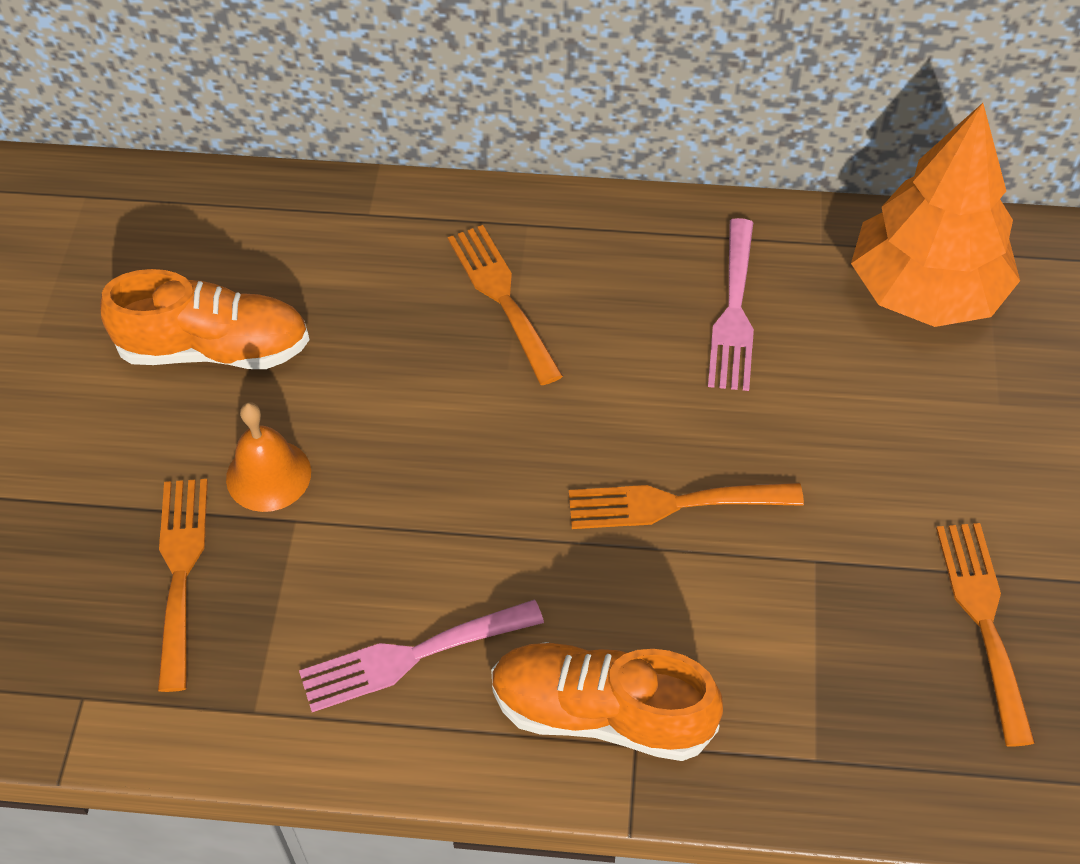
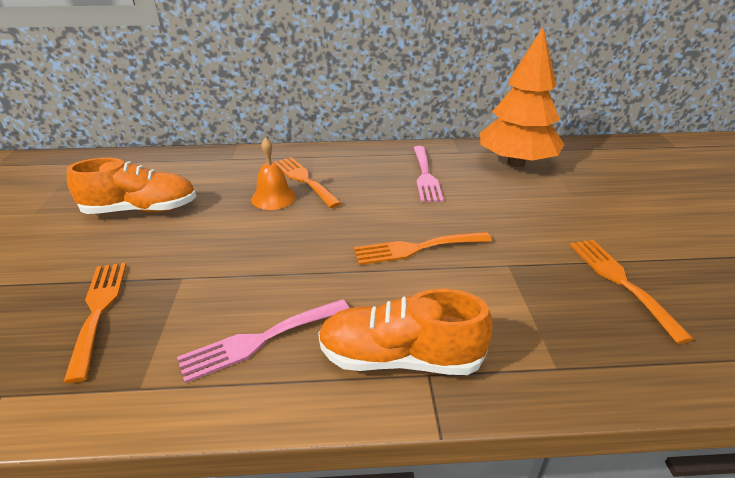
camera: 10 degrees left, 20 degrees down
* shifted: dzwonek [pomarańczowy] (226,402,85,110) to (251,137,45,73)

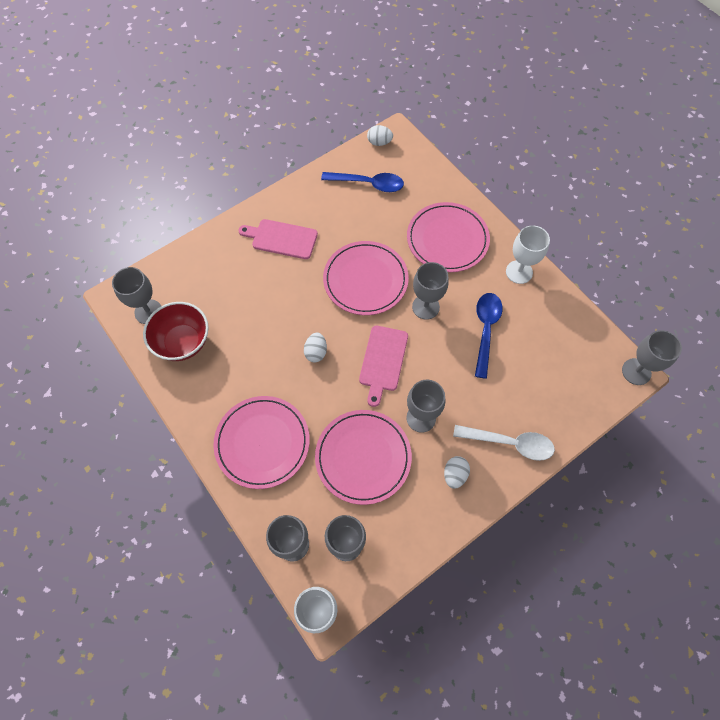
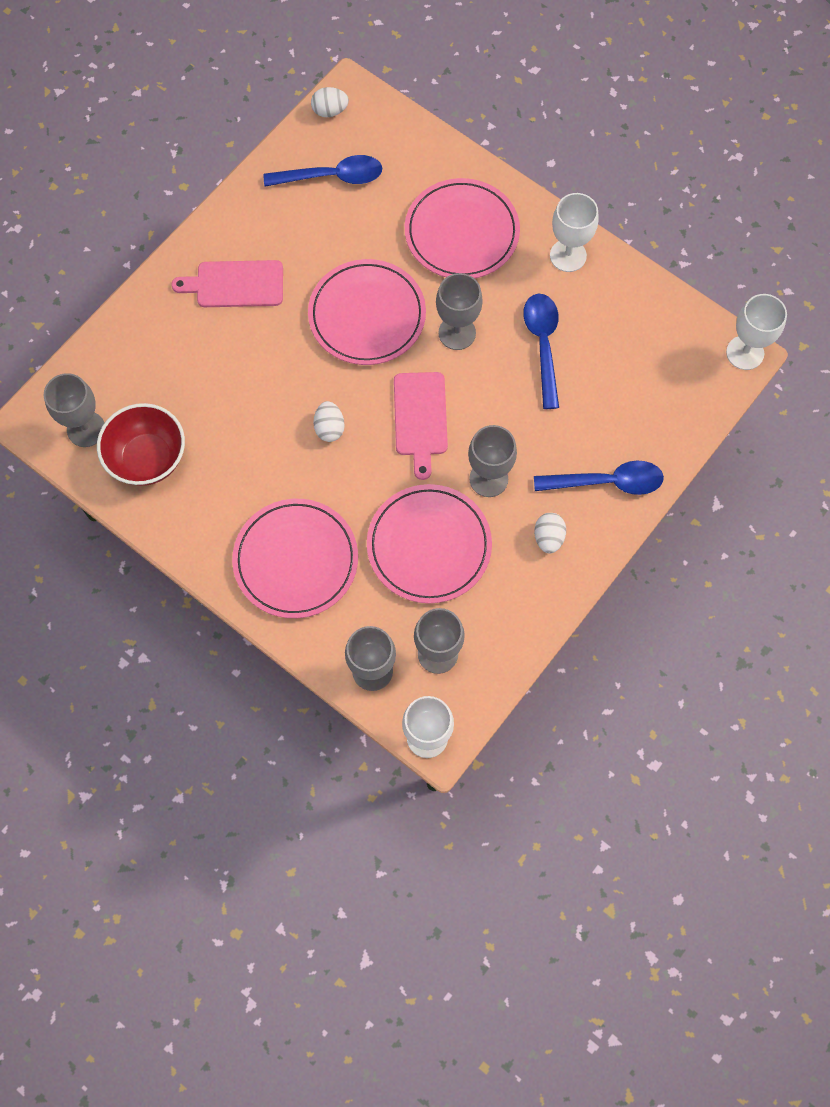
camera: 15 degrees left, 5 degrees up
* repainted: łyżka [biały] (453,425,102,36) to łyżka [niebieski] (534,461,130,34)
* repainted: kielich [szary] (622,330,60,55) to kielich [biały] (726,294,61,76)

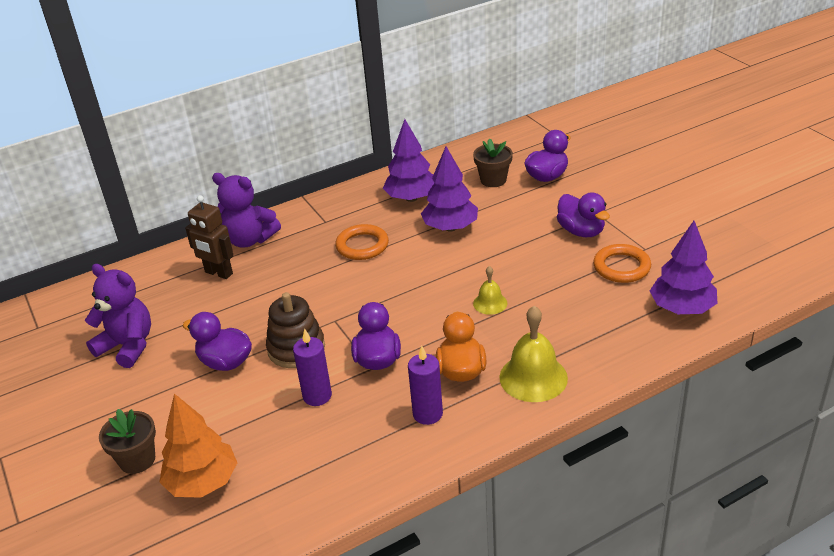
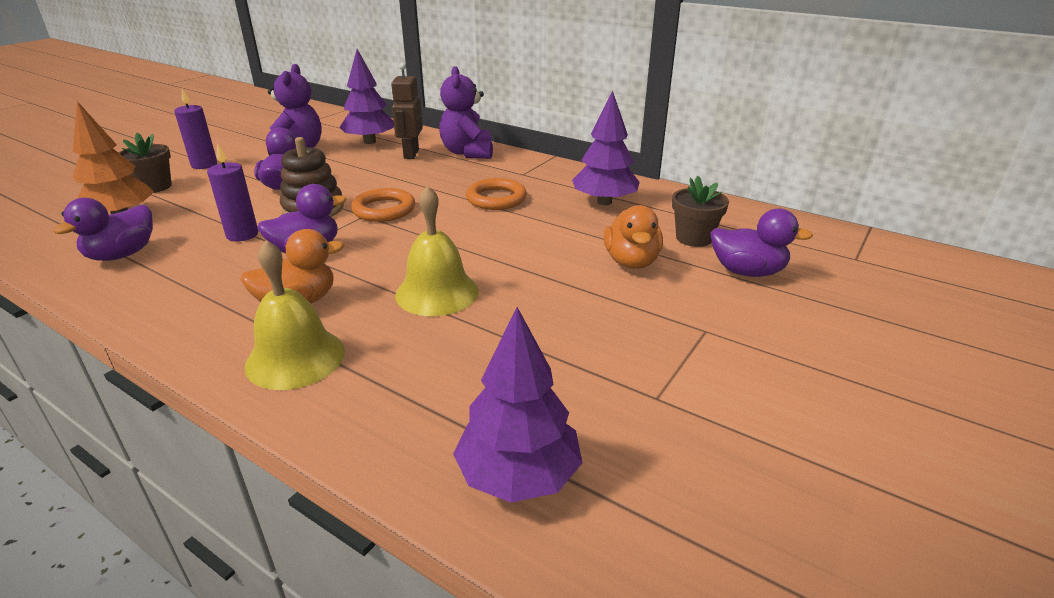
camera: 60 degrees right, 5 degrees down
* shifted: świeca [fioletowy] (408,346,35,79) to (174,88,43,81)
* shifted: drzewko [fioletowy] (421,147,57,85) to (339,49,55,95)
* scaled: dzwonek [żółty] (473,266,34,49) = (395,185,84,131) x1.80
* shifted: kaczka [fioletowy] (557,192,53,45) to (53,198,100,63)
* shifted: pierścień [pomarańczowy] (593,244,58,39) to (351,188,64,34)
* new: kaczka [pomarańczowy] (604,205,59,64)

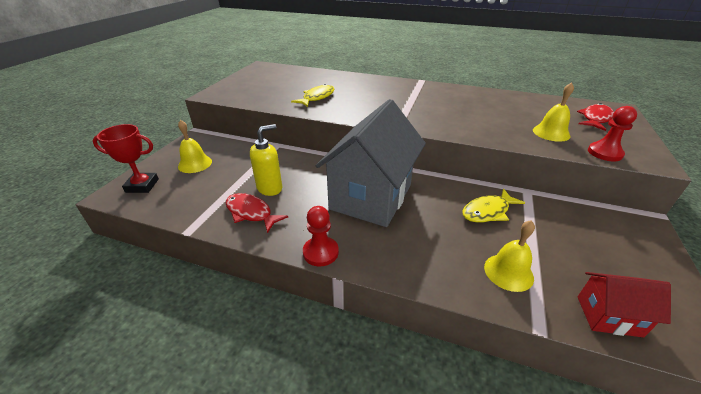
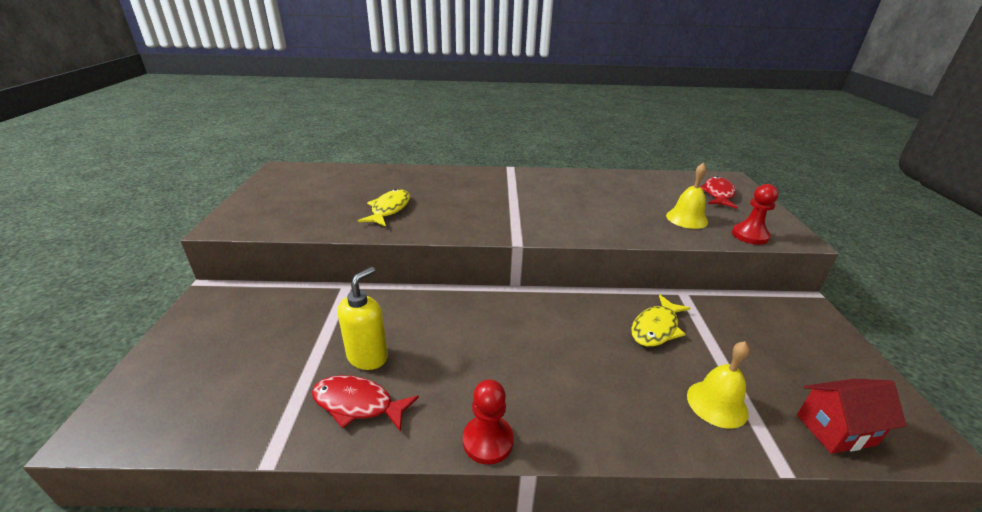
camera: 20 degrees left, 5 degrees down
* gone: puchar [czerwony] (93,124,66,69)
* gone: dzwonek [żółty] (178,120,34,53)
* gone: domek [szary] (316,99,110,128)

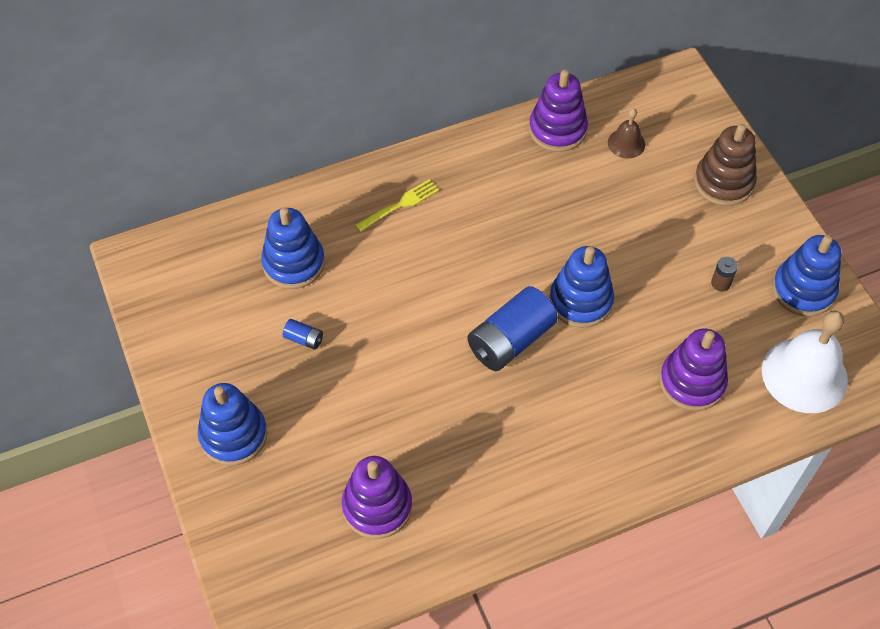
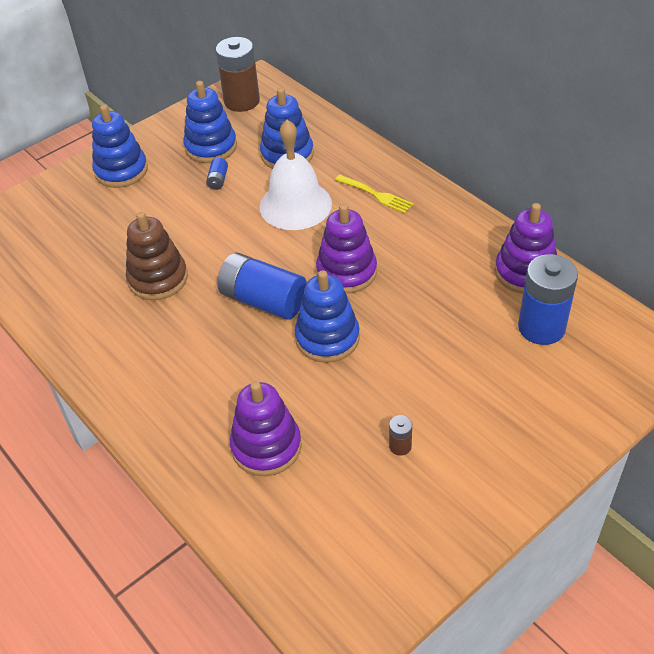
camera: 75 degrees right, 10 degrees down
* shifted: zabawka nakładanka [fioletowy] (342,456,70,83) to (316,204,61,90)
* swapped: dzwonek [brązowy] (608,108,37,51) to bateria [niebieski] (518,254,60,91)
* shifted: zabawka nakładanka [brązowy] (694,124,63,82) to (126,212,62,88)
* shifted: dzwonek [biały] (762,311,86,102) to (259,120,73,110)
* shifted: zabawka nakładanka [niebieski] (772,235,69,82) to (183,81,54,82)
* new: bateria [brązowy] (216,37,44,75)

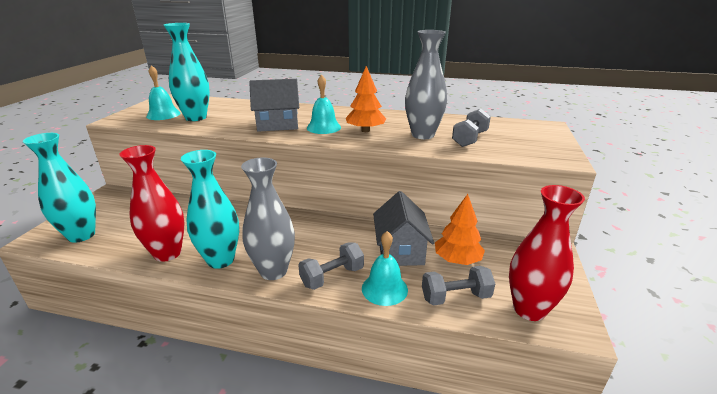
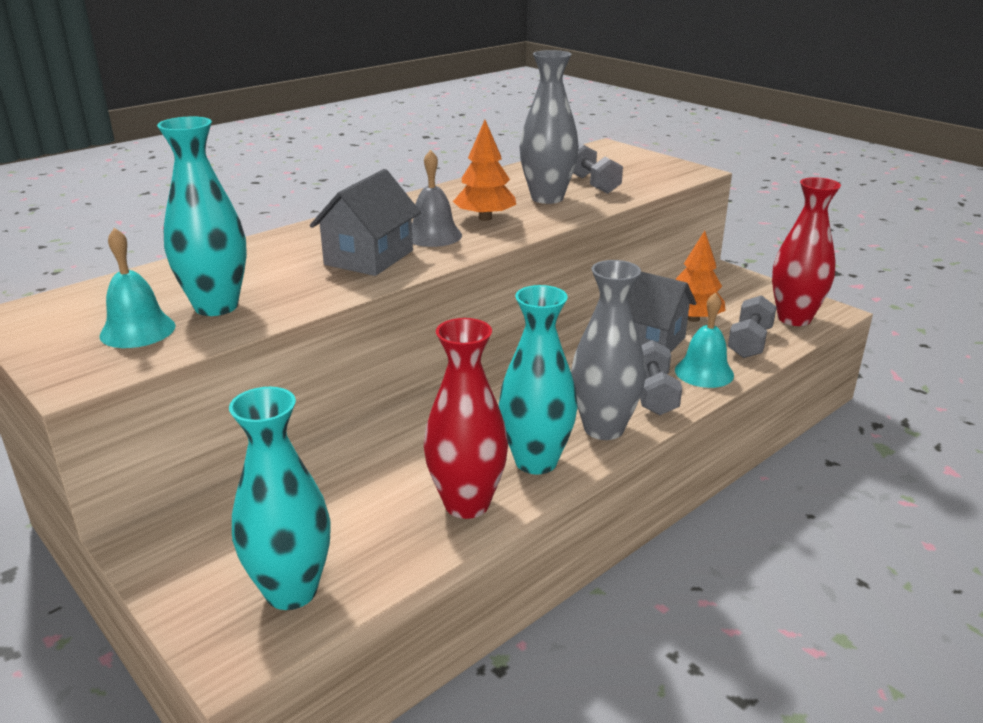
camera: 55 degrees left, 0 degrees up
* repainted: dzwonek [turkusowy] (307,74,34,60) to dzwonek [szary] (412,150,50,97)

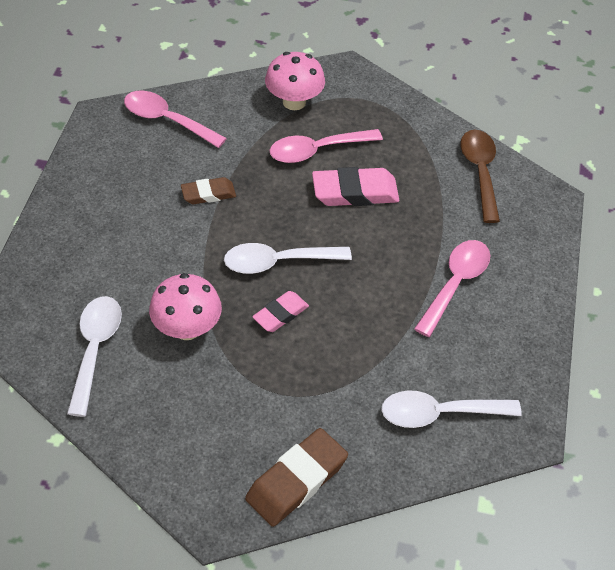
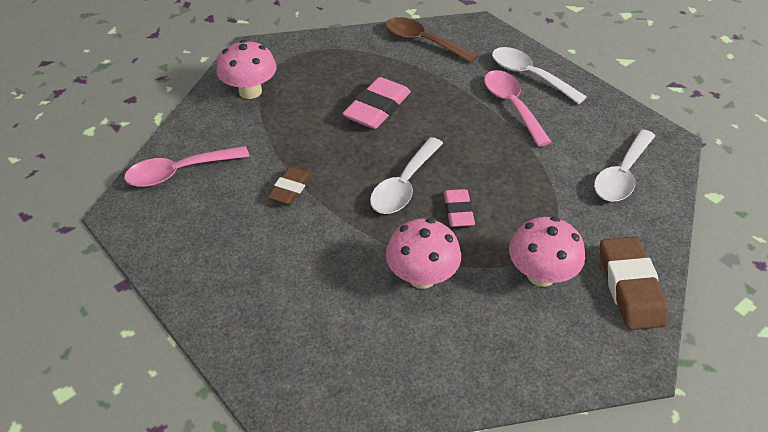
camera: 50 degrees left, 5 degrees down
* shifted: łyżka [biały] (67,296,55,121) to (492,47,95,57)
* gone: łyżka [różowy] (270,129,113,34)
* new: grzyb [różowy] (509,217,76,70)

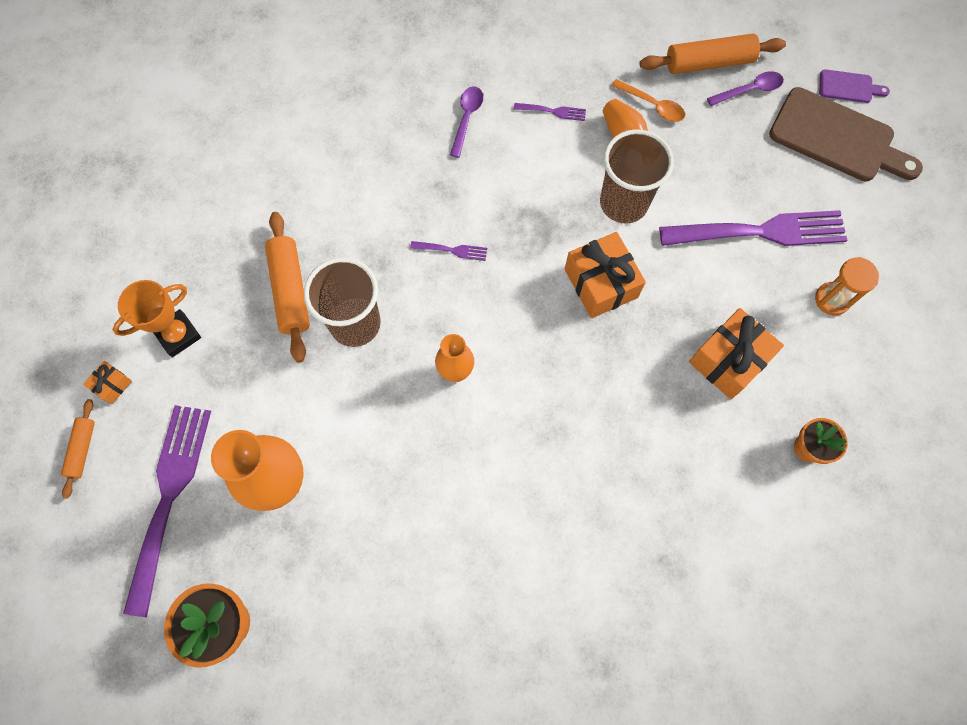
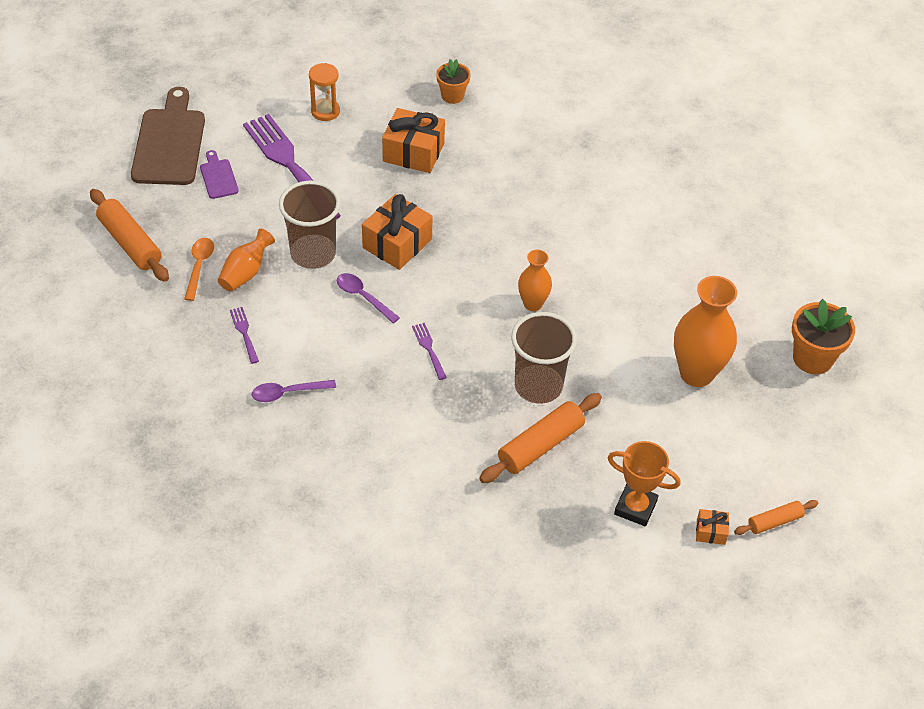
camera: 120 degrees left, 20 degrees down
* gone: widelec [fioletowy] (123,405,88,212)
* shifted: łyżka [fioletowy] (707,71,77,35) to (337,273,63,50)
* shifted: deska do krojenia [fioletowy] (819,69,71,34) to (200,150,39,49)

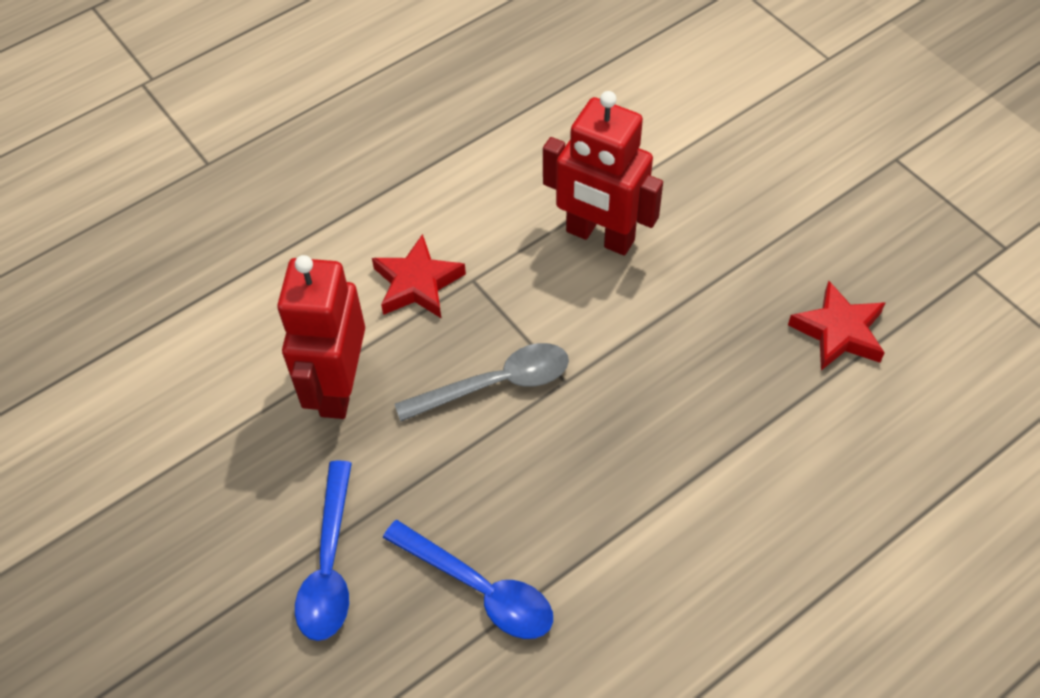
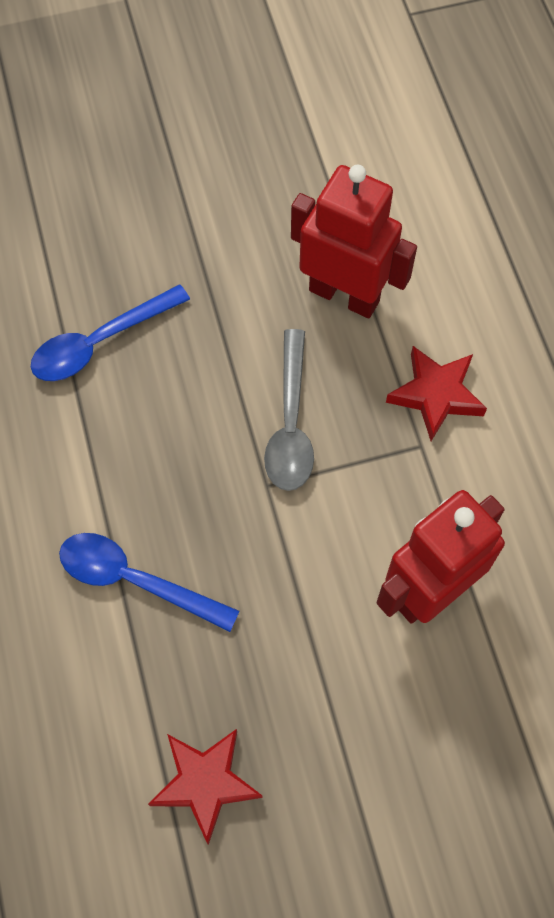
camera: 110 degrees right, 10 degrees up
* shifted: łyżka [niebieski] (295,461,57,180) to (59,533,181,99)

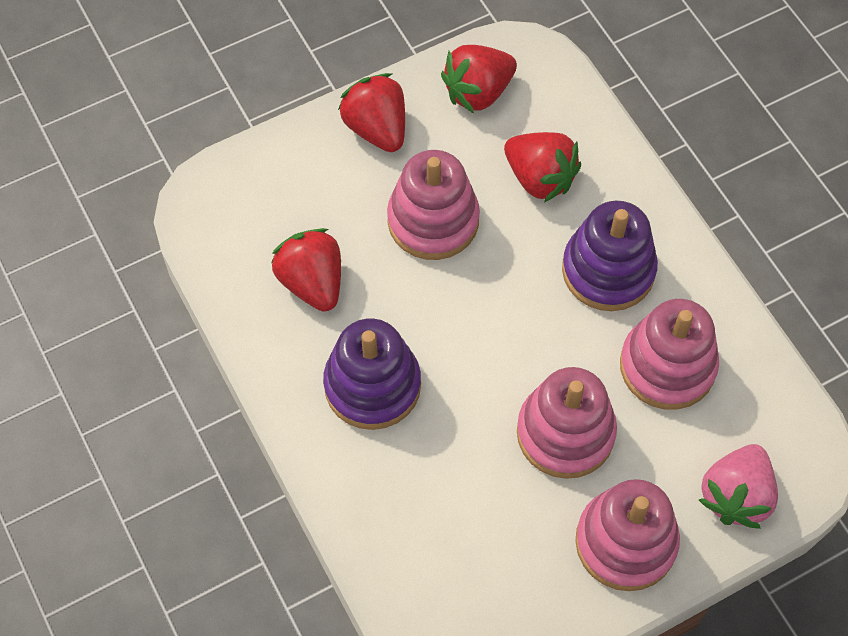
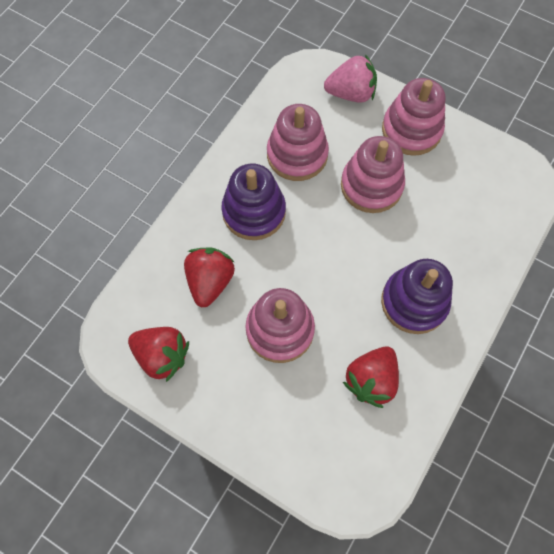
camera: 120 degrees left, 5 degrees up
* gone: truskawka [czerwony] (338,73,67,79)

